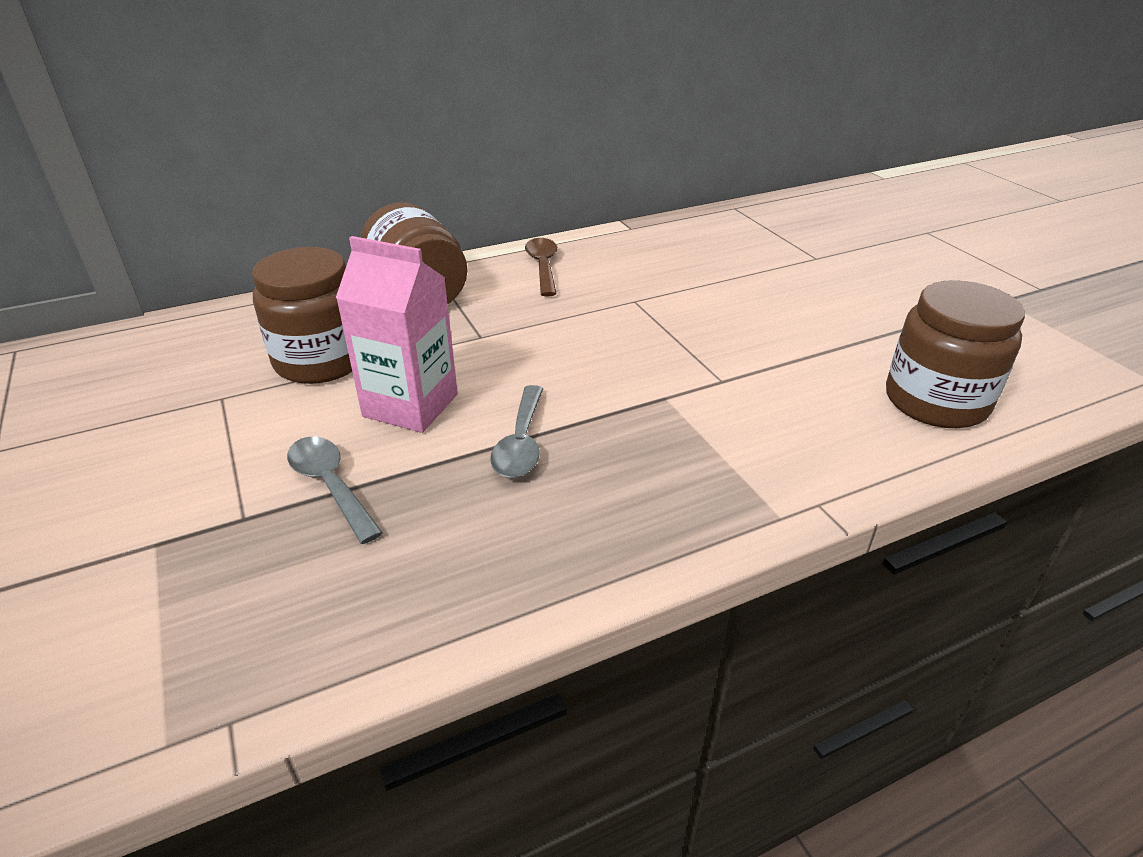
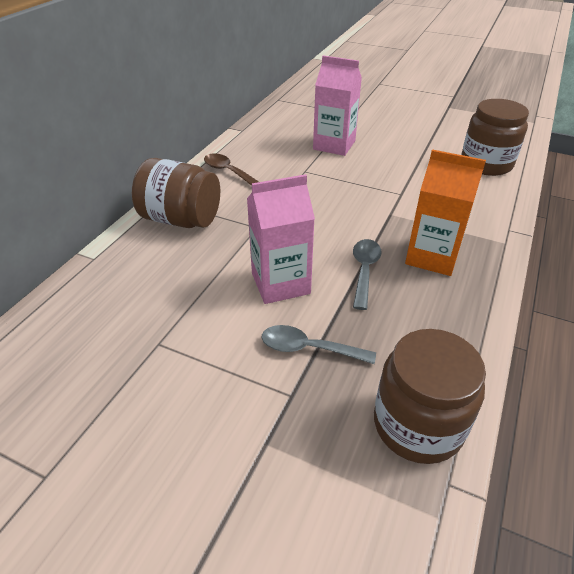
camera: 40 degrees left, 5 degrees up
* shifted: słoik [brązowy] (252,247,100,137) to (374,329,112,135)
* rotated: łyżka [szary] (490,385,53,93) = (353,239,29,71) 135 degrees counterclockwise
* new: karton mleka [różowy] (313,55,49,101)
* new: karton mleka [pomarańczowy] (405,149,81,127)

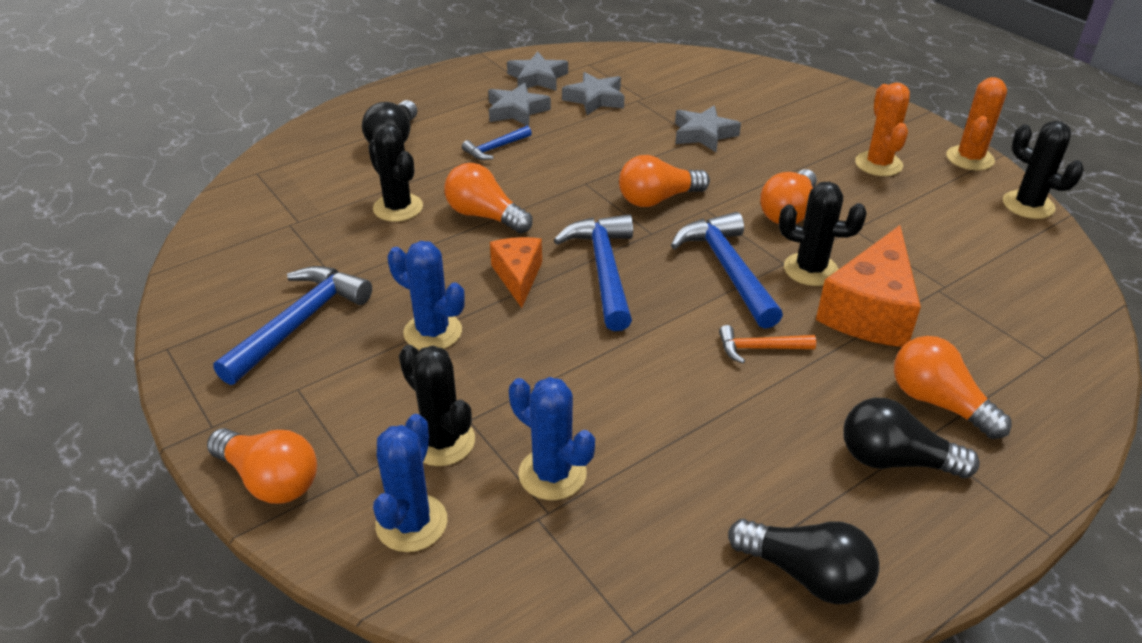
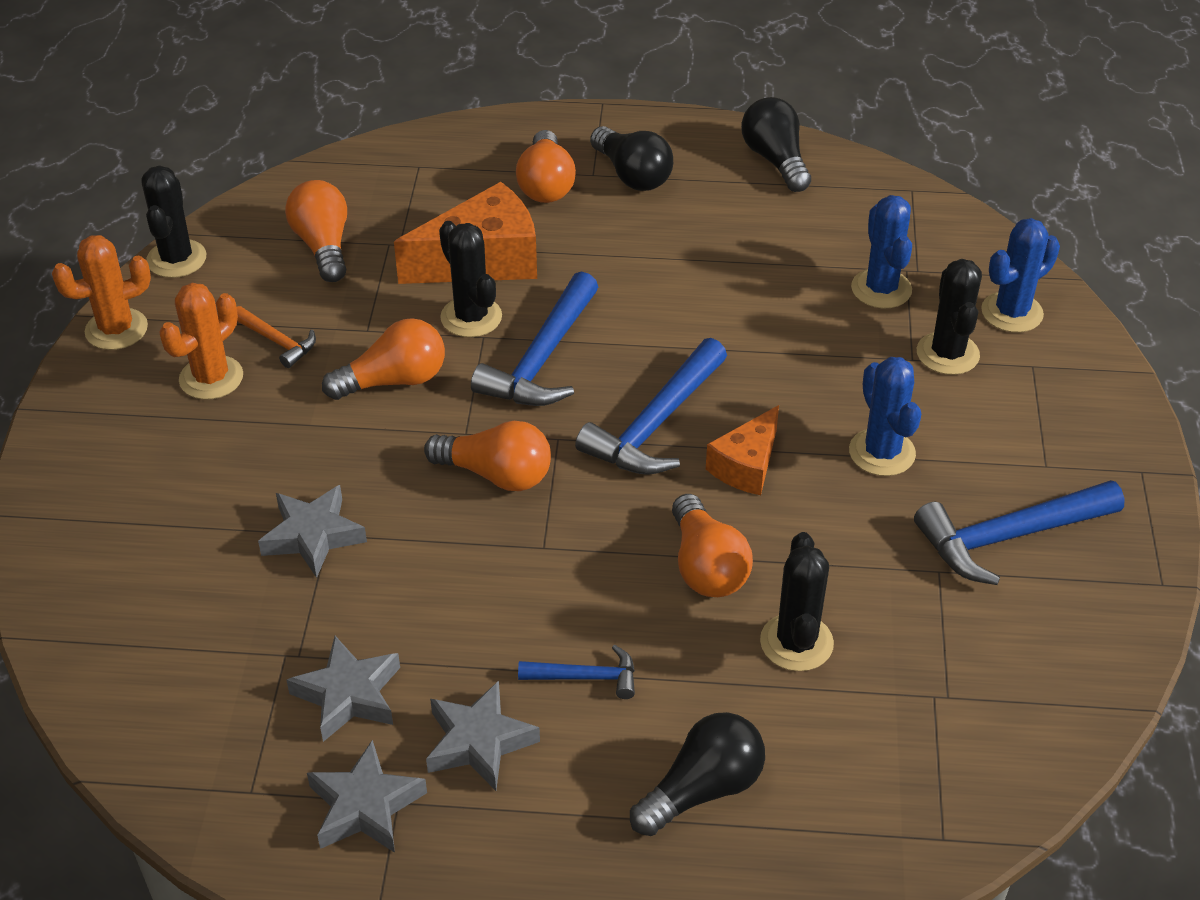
camera: 140 degrees left, 5 degrees up
* shifted: żarówka [pomarańczowy] (207,428,110,76) to (285,180,62,102)
* shifted: młotek [pomarańczowy] (719,325,97,38) to (237,306,79,62)

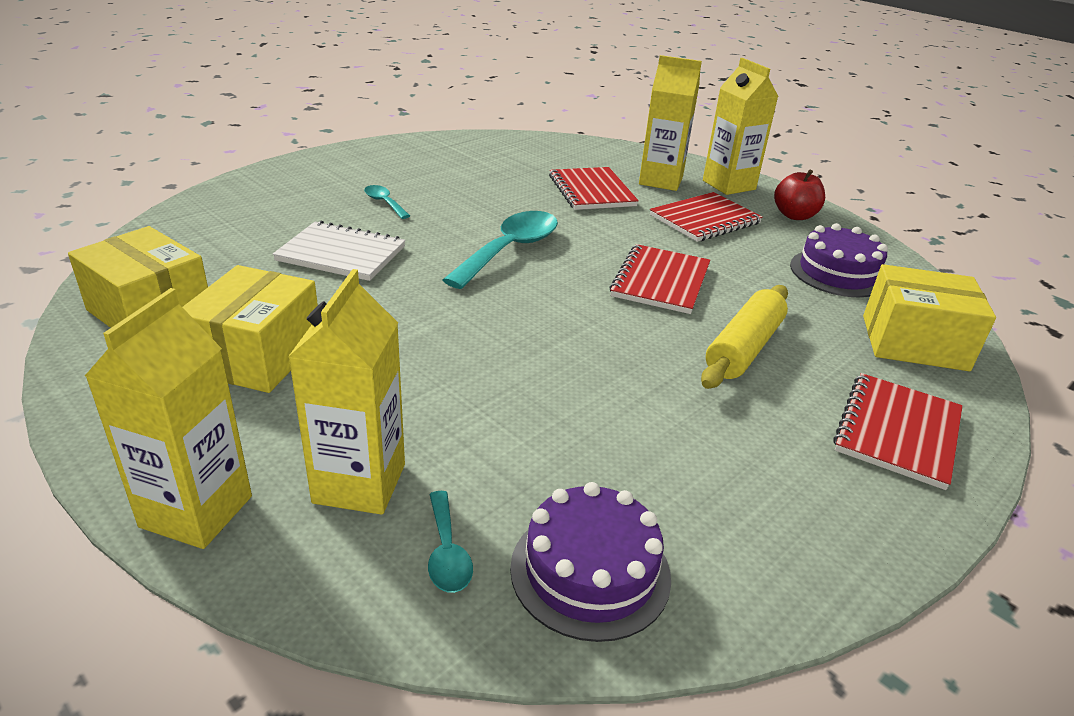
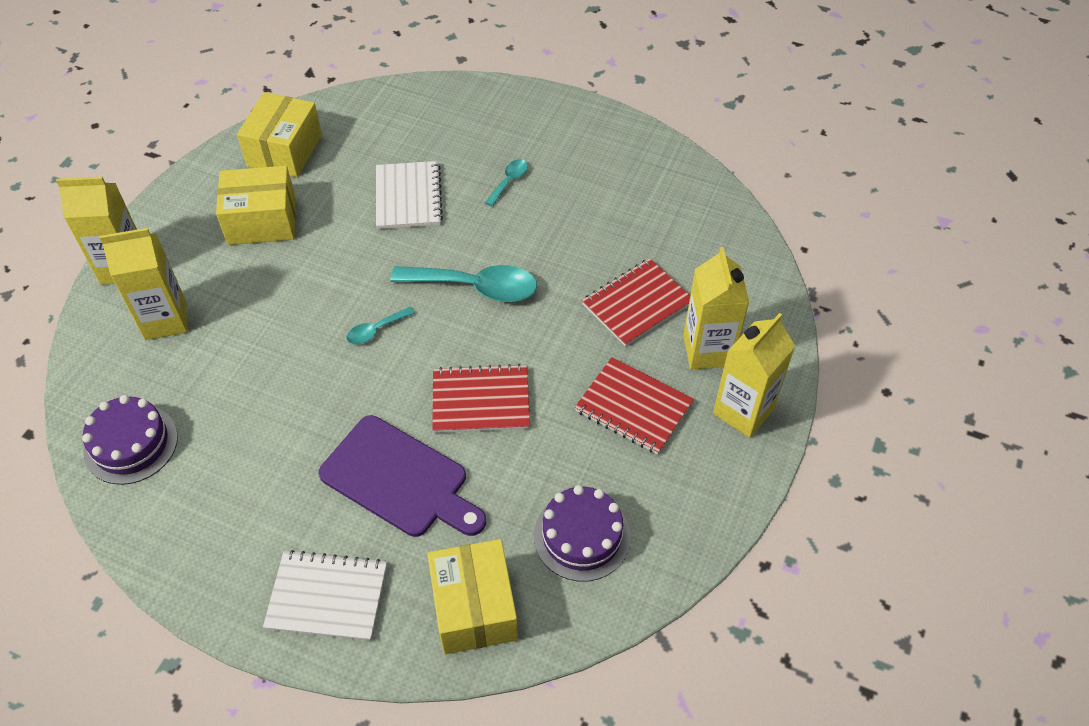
camera: 70 degrees right, 20 degrees up
* shifted: łyżka [turkusowy] (428,491,45,102) to (346,307,69,37)
* swapped: wałek do ciasta [żółty] (701,285,87,104) to deska do krojenia [fioletowy] (318,415,168,122)
* gone: jabłko [czerwony] (774,169,51,51)
* repainted: zeszyt [czerwony] (833,373,130,117) to zeszyt [biały] (263,550,124,91)

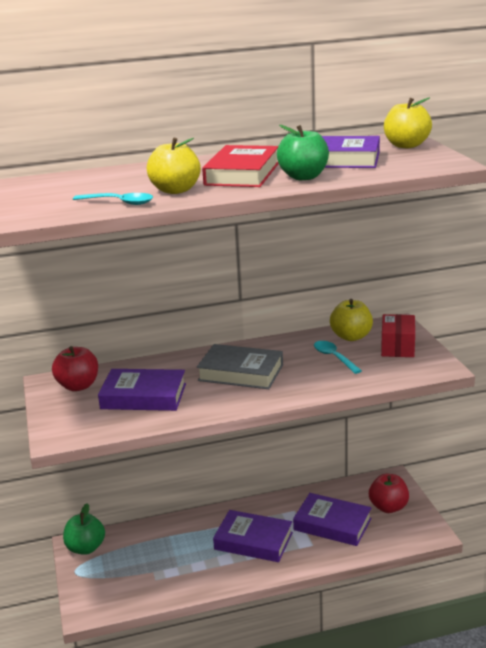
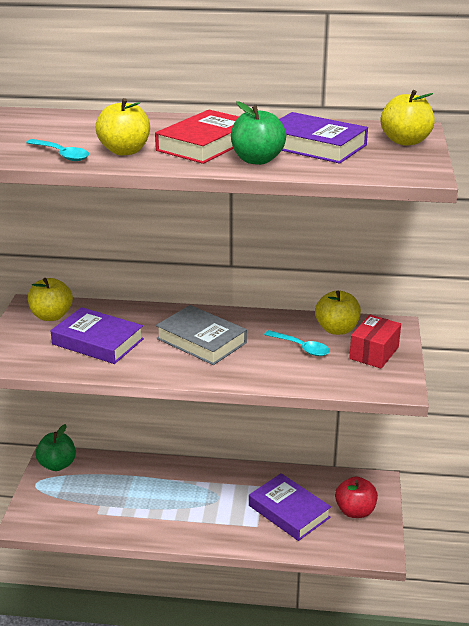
camera: 20 degrees right, 5 degrees up
* repainted: jabłko [czerwony] (52,346,46,45) to jabłko [żółty] (28,278,45,43)
* gone: książka [fioletowy] (213,510,80,52)
* rotated: łyżka [turkusowy] (314,341,48,33) = (264,330,66,26) 135 degrees clockwise

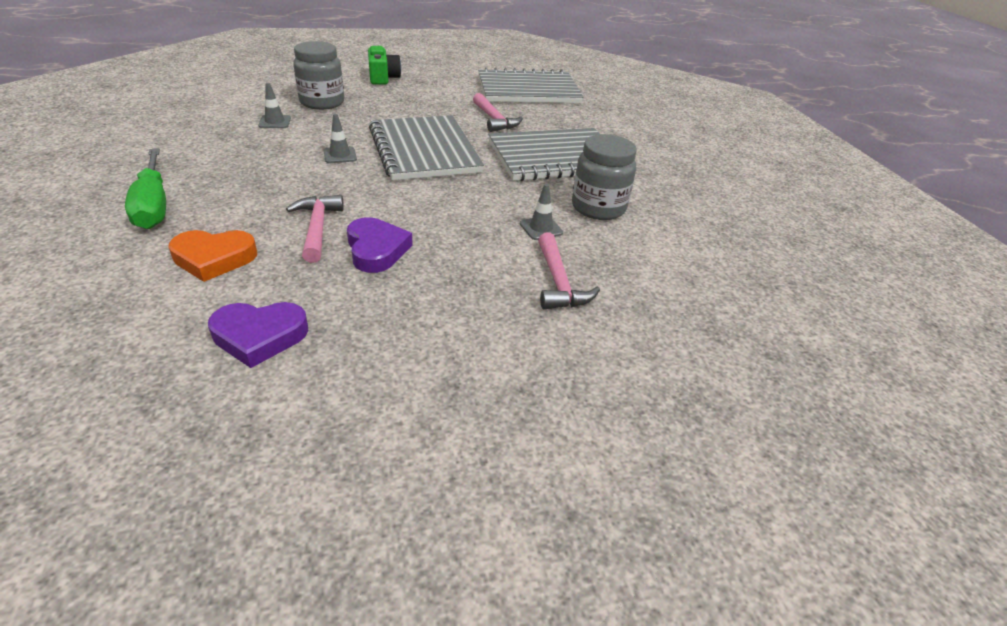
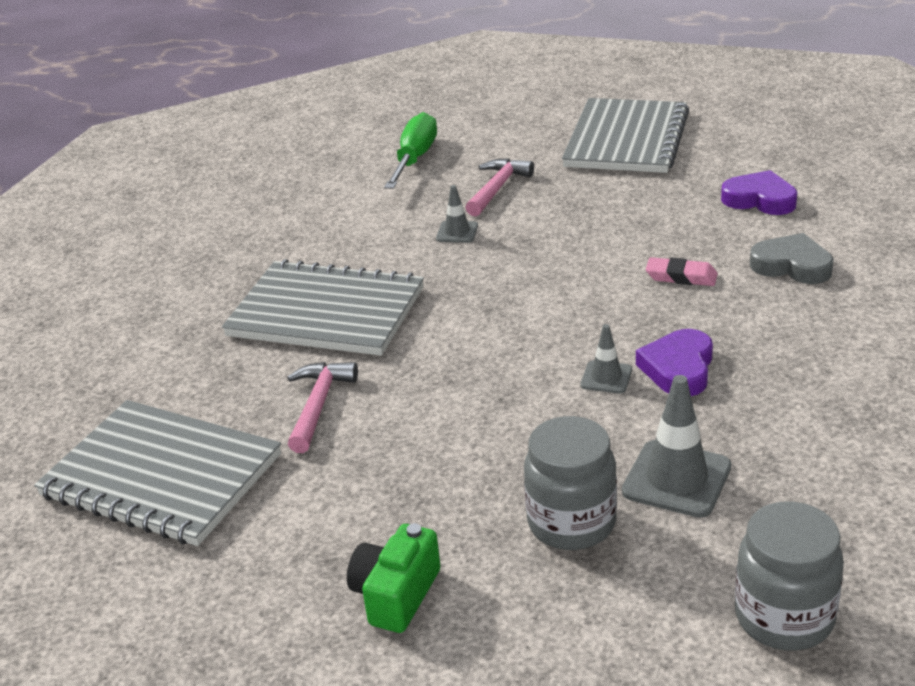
camera: 140 degrees left, 5 degrees down
* shifted: śrubokręt [zielony] (125,148,41,81) to (384,112,53,77)
* repainted: serce [pomarańczowy] (168,230,89,52) to serce [szary] (750,233,84,51)
* scaled: pachołek [szary] (258,83,33,45) = (622,375,109,143) x1.79
* swapped: młotek [różowy] (286,195,58,68) to gumka do mazania [różowy] (646,257,72,29)
* shifted: serce [fioletowy] (347,217,66,56) to (636,329,77,67)
* shifted: zeszyt [szary] (369,115,115,65) to (562,98,127,75)
* shifted: słoik [szary] (572,134,65,86) to (735,501,109,150)

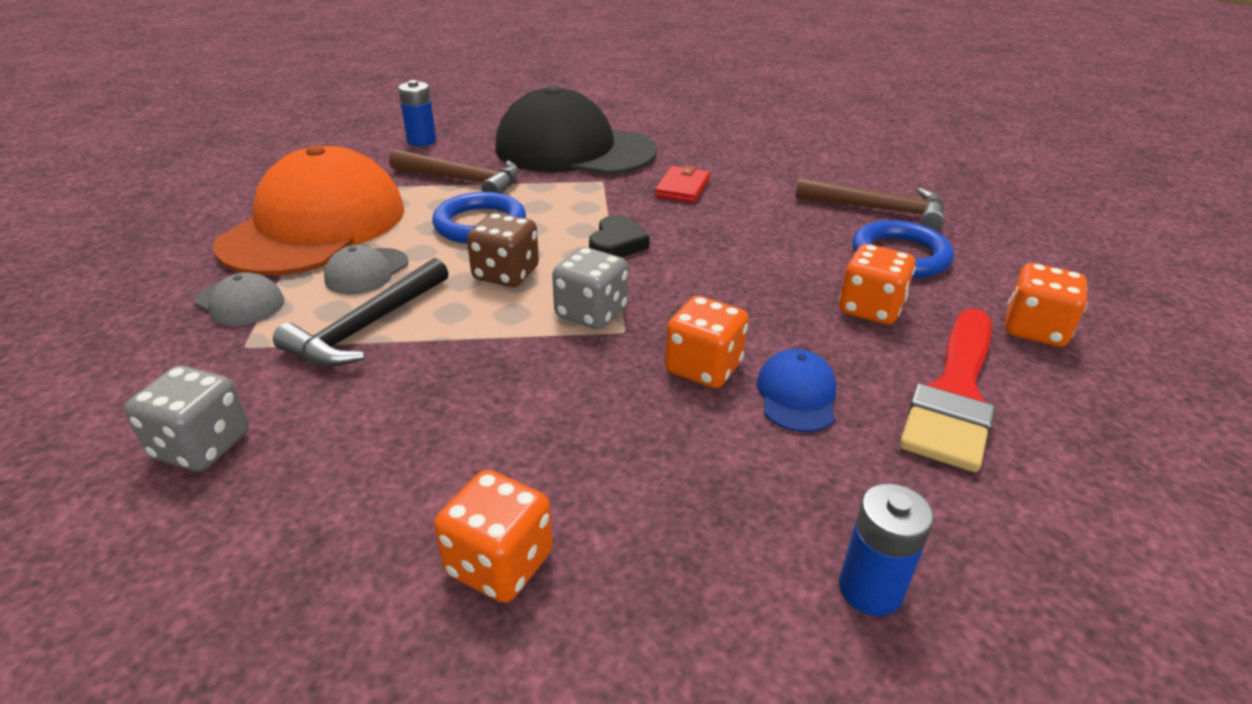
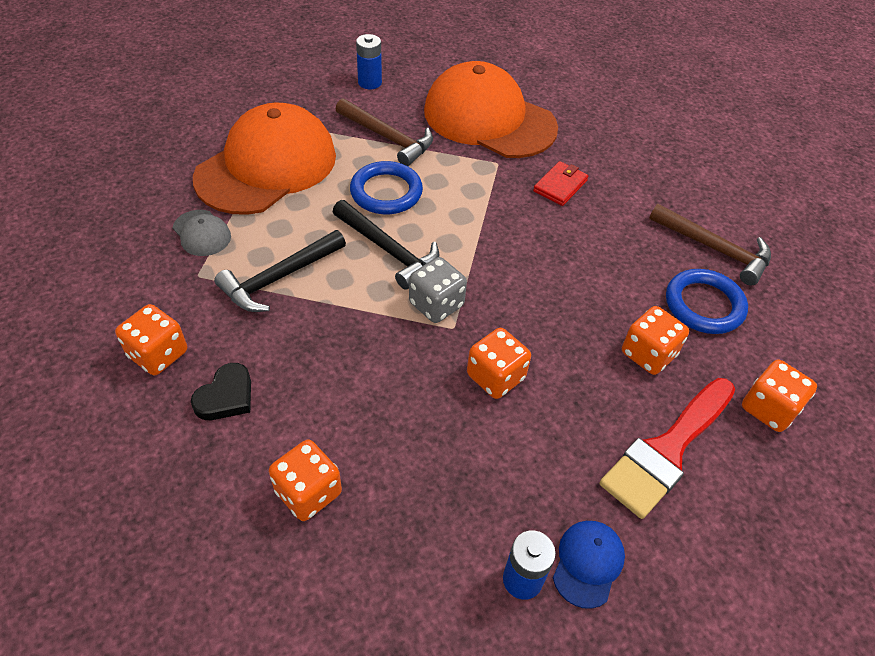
camera: 15 degrees right, 15 degrees up
* repainted: kostka do gry [szary] (124,365,125,106) to kostka do gry [pomarańczowy] (115,304,72,71)
* gone: czapka [szary] (324,245,85,49)
* swapped: kostka do gry [brązowy] (467,213,72,74) to młotek [czarny] (333,200,106,89)
* repainted: czapka [czarny] (495,86,162,89) to czapka [pomarańczowy] (424,61,134,97)
* shifted: serce [czarny] (589,215,61,42) to (191,363,60,57)
* shifted: czapka [niebieski] (756,349,81,83) to (553,521,72,88)

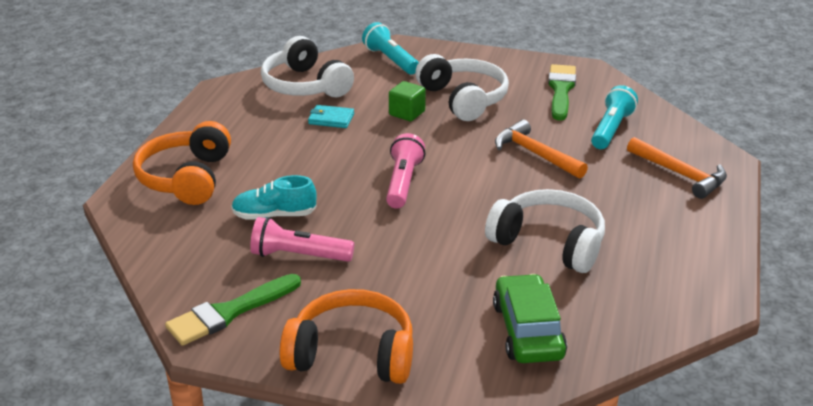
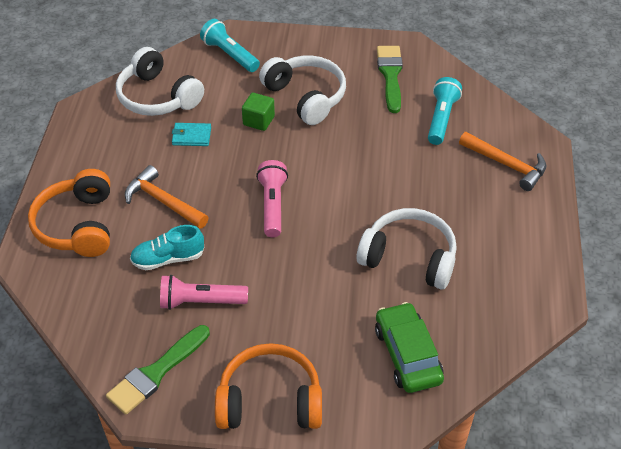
camera: 10 degrees left, 15 degrees up
* shifted: młotek [pomarańczowy] (495,120,93,59) to (125,165,84,64)

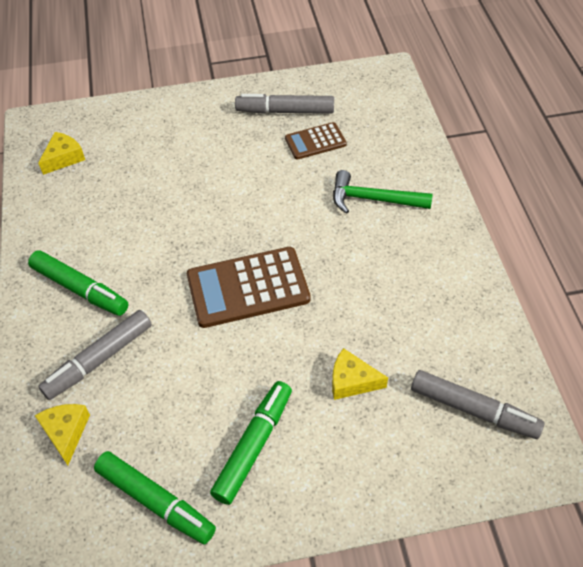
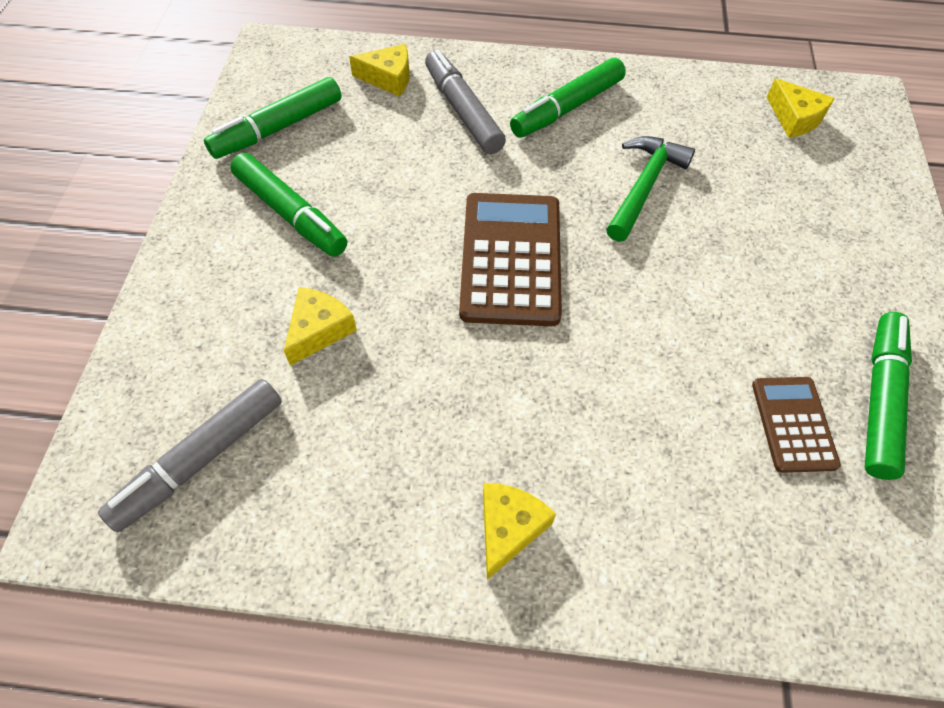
camera: 105 degrees right, 5 degrees up
* repainted: flamaster [szary] (235,94,99,20) to flamaster [zielony] (865,312,47,168)
* shifted: młotek [zielony] (333,170,100,44) to (606,136,89,106)
* new: ser [żółty] (483,483,73,97)

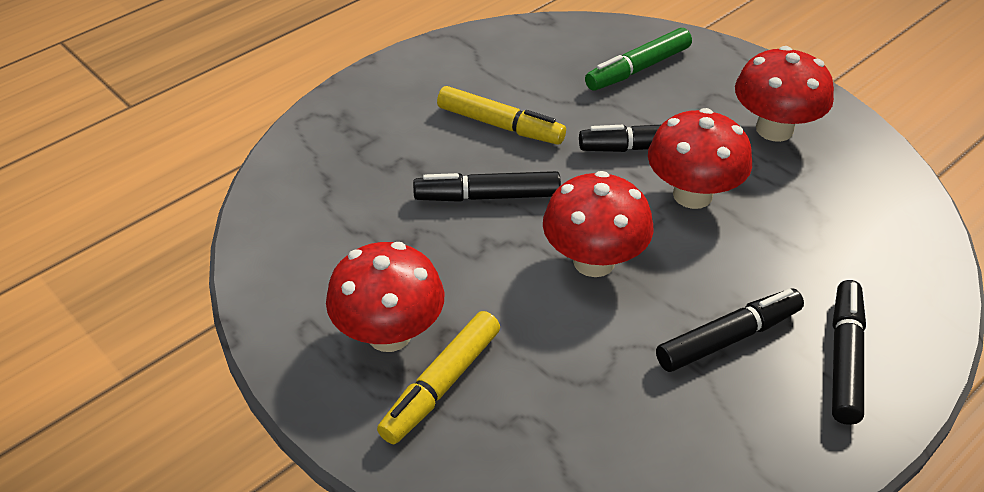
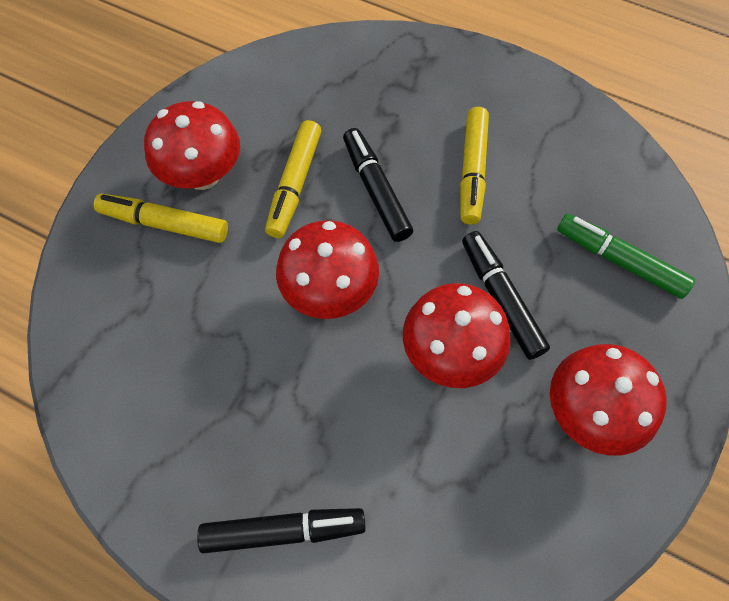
camera: 70 degrees right, 20 degrees up
* gone: flamaster [czarny] (656,288,148,84)
* new: flamaster [żółty] (265,120,57,118)

